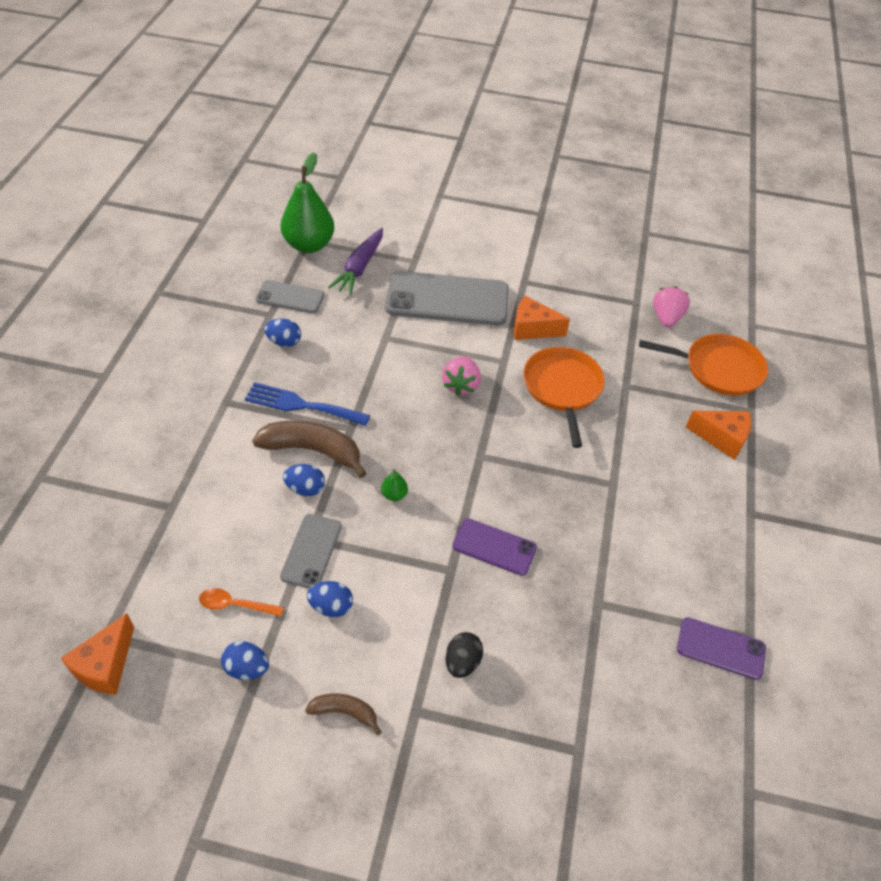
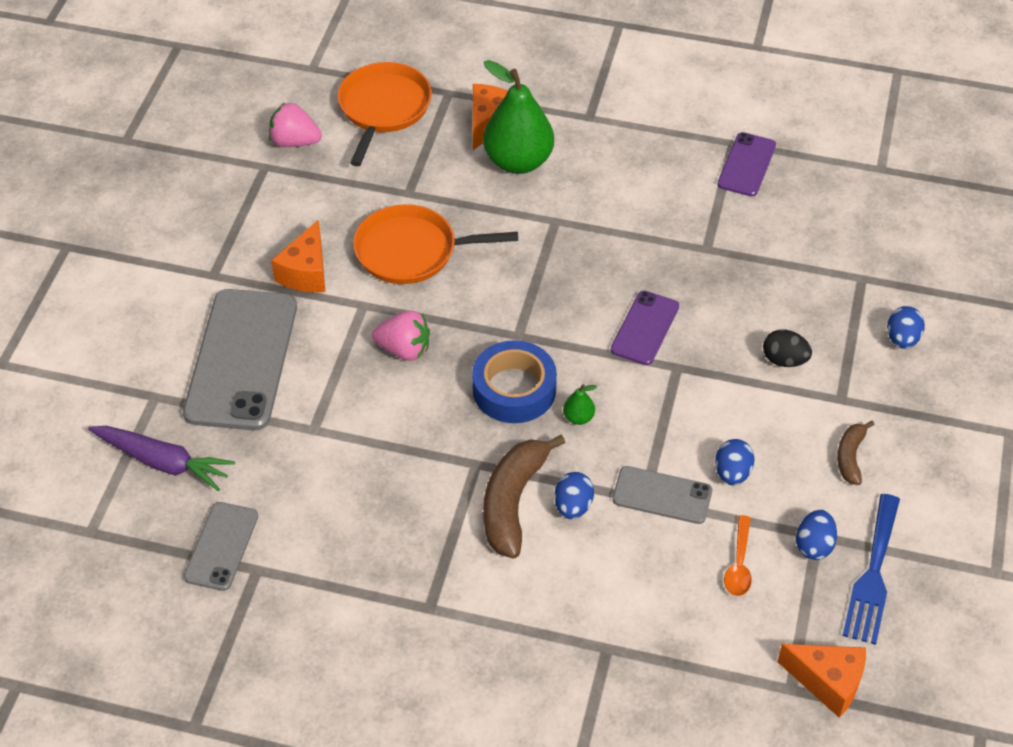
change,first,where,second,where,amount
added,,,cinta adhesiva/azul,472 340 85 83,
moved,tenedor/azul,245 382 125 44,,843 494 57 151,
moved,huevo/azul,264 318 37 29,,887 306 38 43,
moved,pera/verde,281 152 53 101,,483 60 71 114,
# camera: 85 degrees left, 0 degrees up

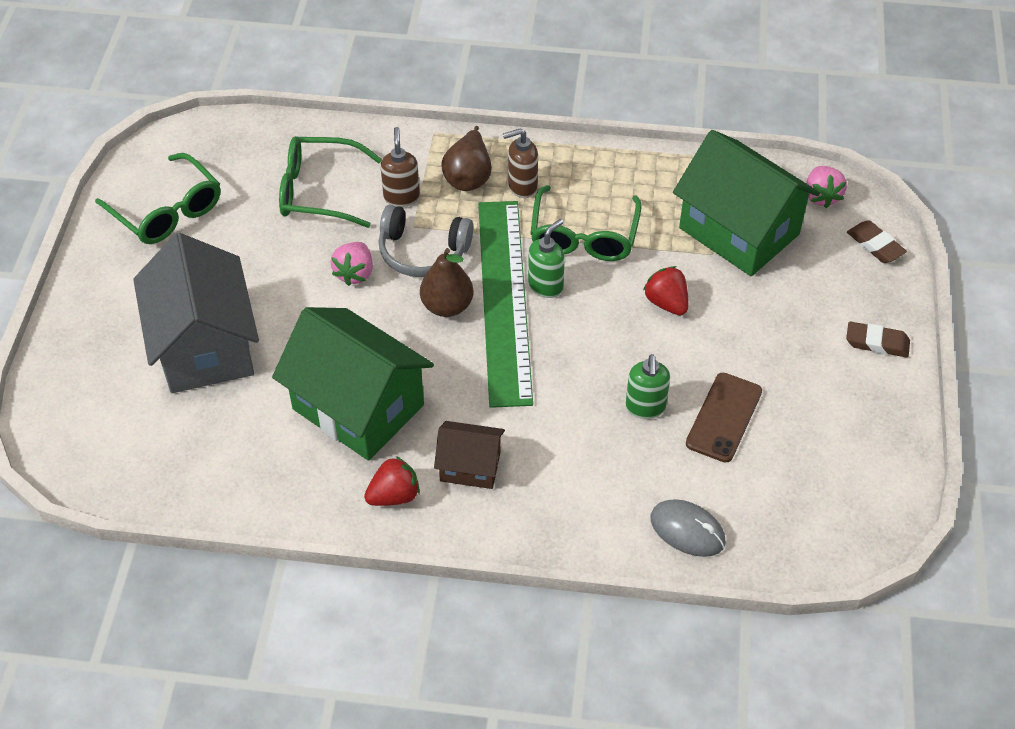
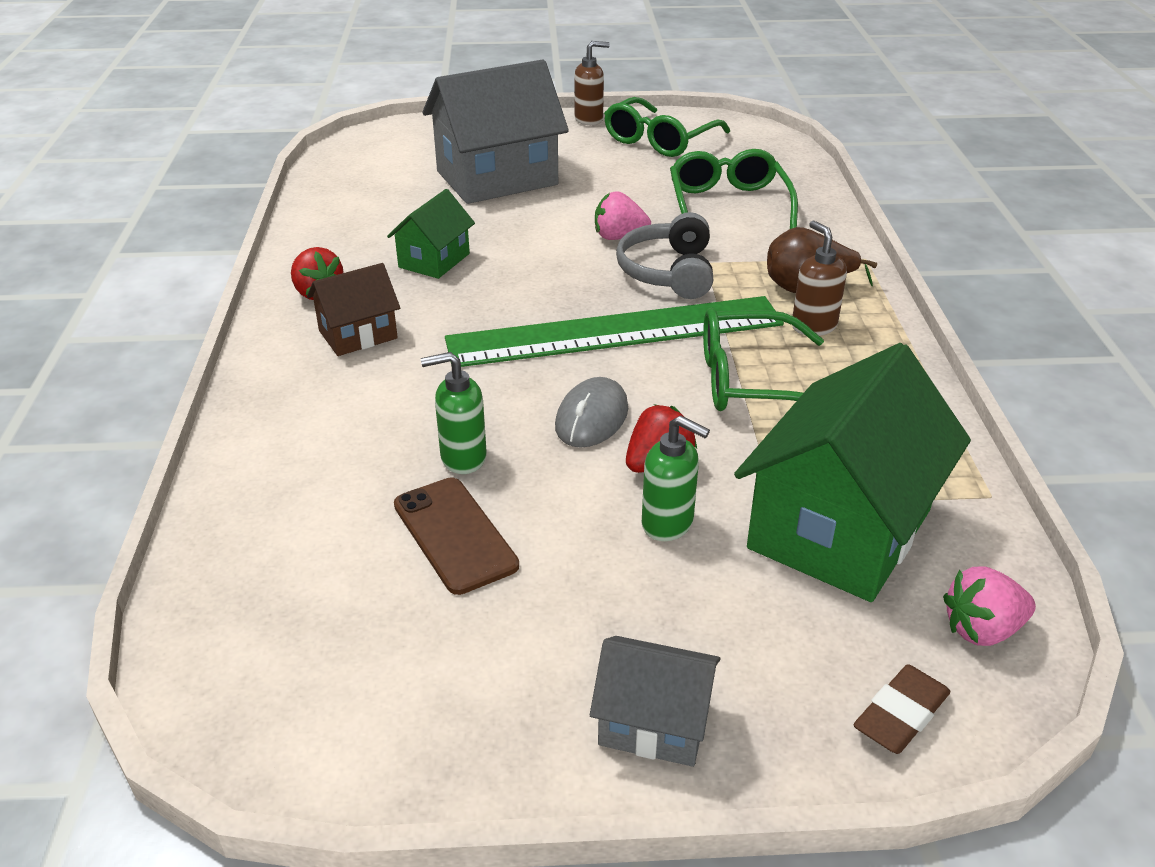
change,first,where,second,where,amount
removed,pera/marrón,420 248 54 69,,,
moved,dispensador de jabón/marrón,380 127 40 80,,574 41 36 84,
moved,dispensador de jabón/verde,528 219 37 79,,642 415 68 126,
moved,ratón/gris,650 499 76 58,,555 377 73 71,
replaced,goma de borrar/marrón,846 321 64 37,casa/gris,590 636 130 131,
turned,casa/marrón,434 421 71 68,,307 263 93 93,60 degrees clockwise
turned,móvil/marrón,686 373 76 90,,394 478 125 117,45 degrees clockwise
resized,casa/verde,272 307 162 153,,387 189 88 90,x0.51
# camera: 80 degrees right, 15 degrees down

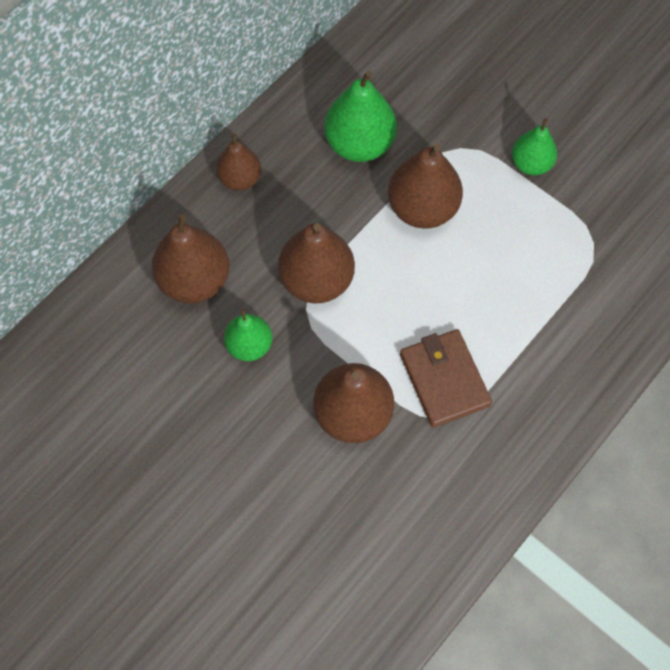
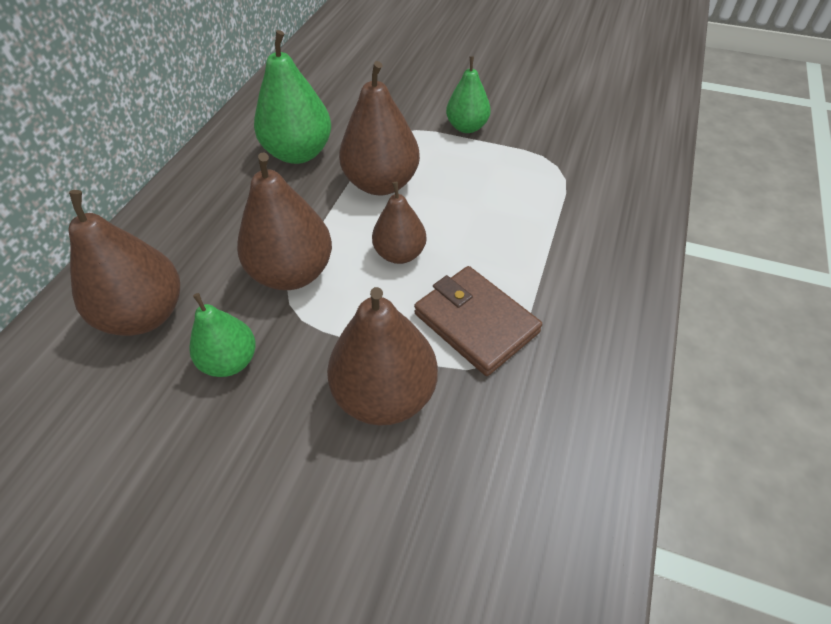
change,first,where,second,where,amount
moved,pera/marrón,216 134 45 57,,372 182 54 82,
# camera: 20 degrees left, 15 degrees down

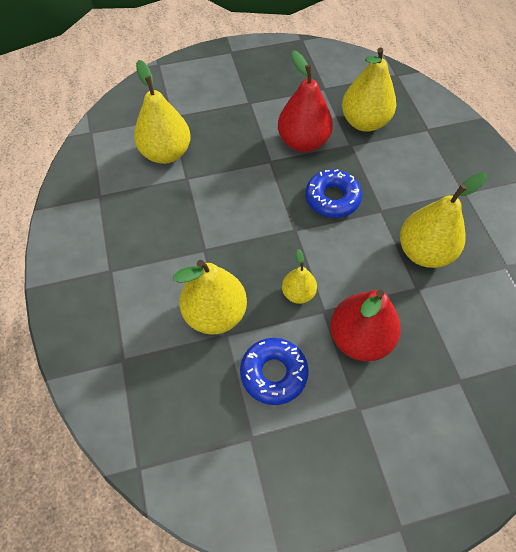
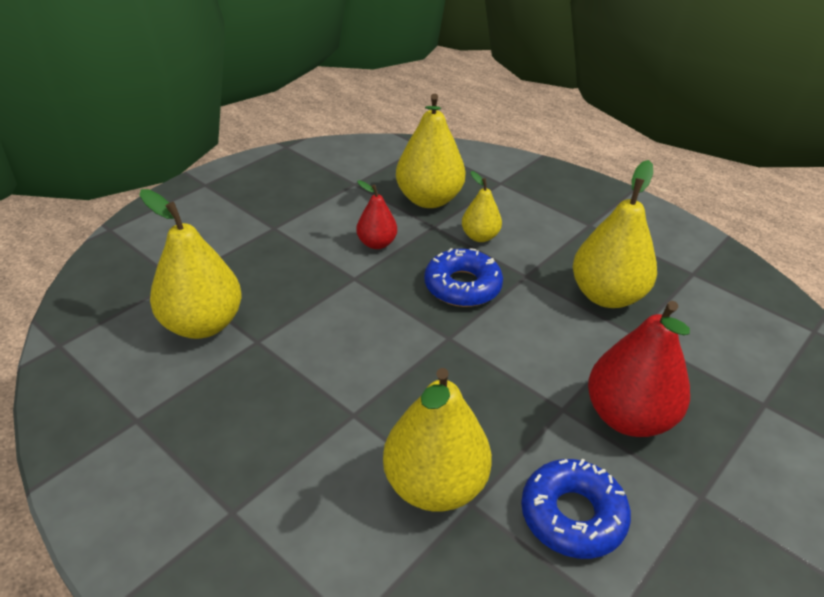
change,first,where,second,where,amount
moved,pera/amarillo,282 249 35 55,,462 171 40 71,
resized,pera/rojo,278 50 55 102,,356 180 41 69,x0.55
# camera: 35 degrees left, 20 degrees down

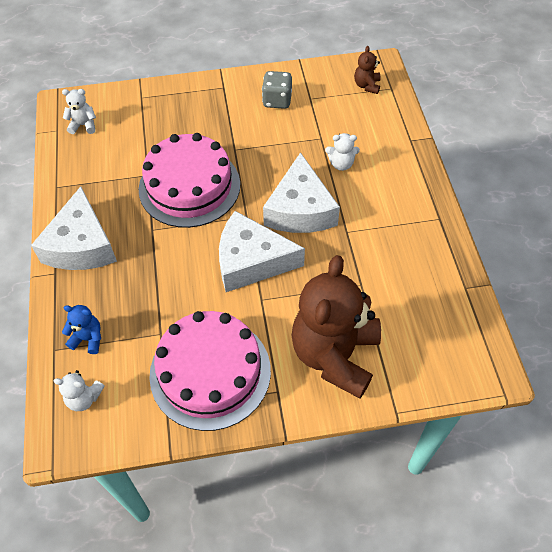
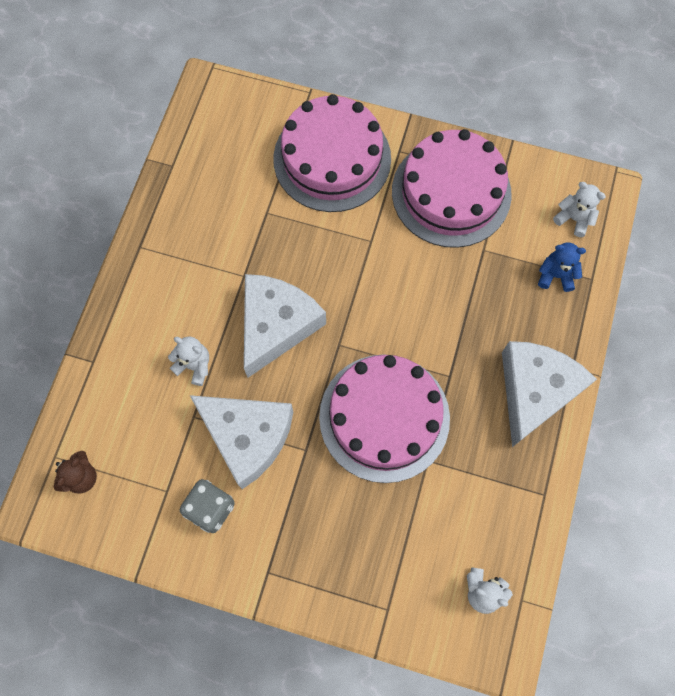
change,first,where,second,where,amount
moved,queso/blanco,219 211 86 81,,190 395 103 94,
replaced,osito/marrón,291 255 90 144,tarta/rosa,273 94 118 118,
turned,osito/azul,62 305 39 49,,538 243 48 49,150 degrees clockwise
# camera: 155 degrees left, 15 degrees up

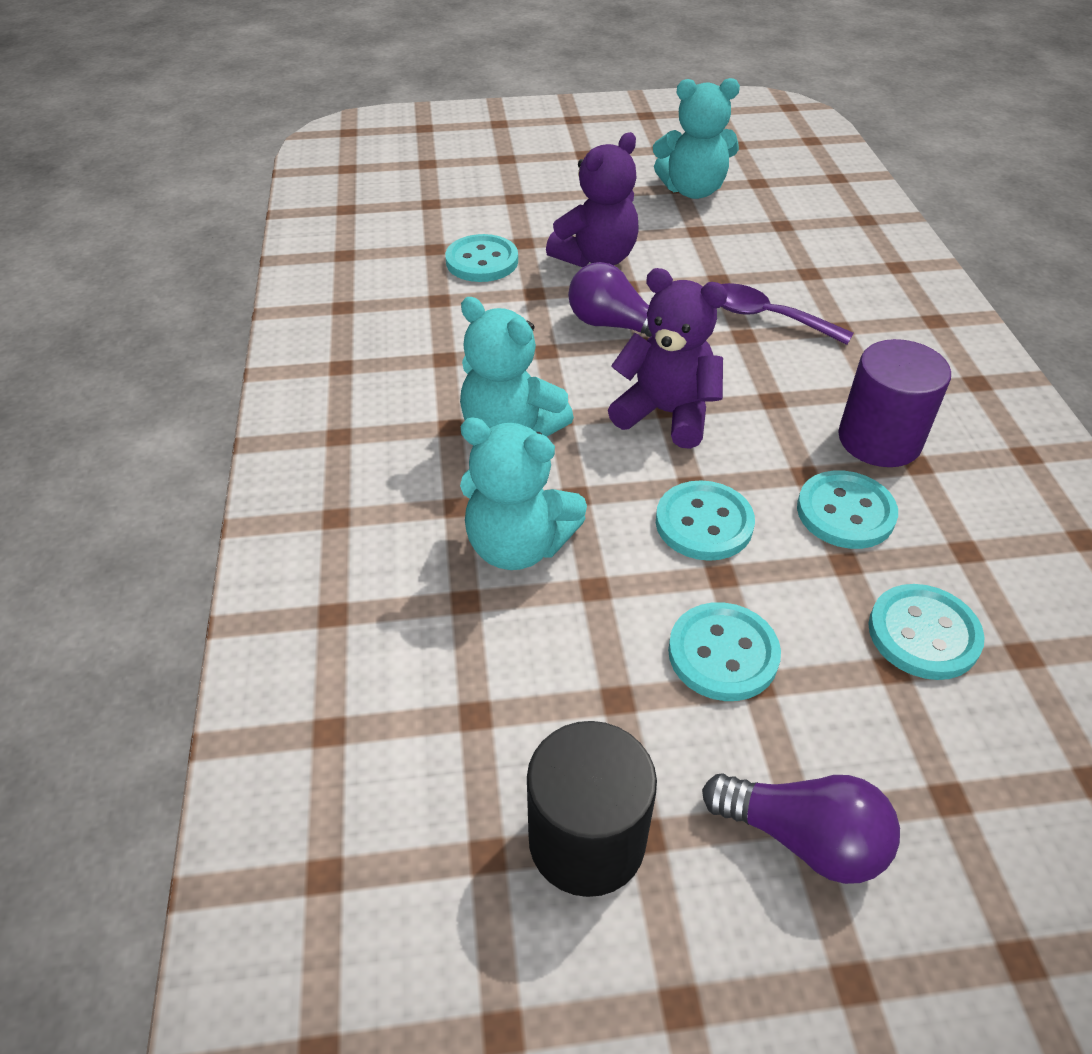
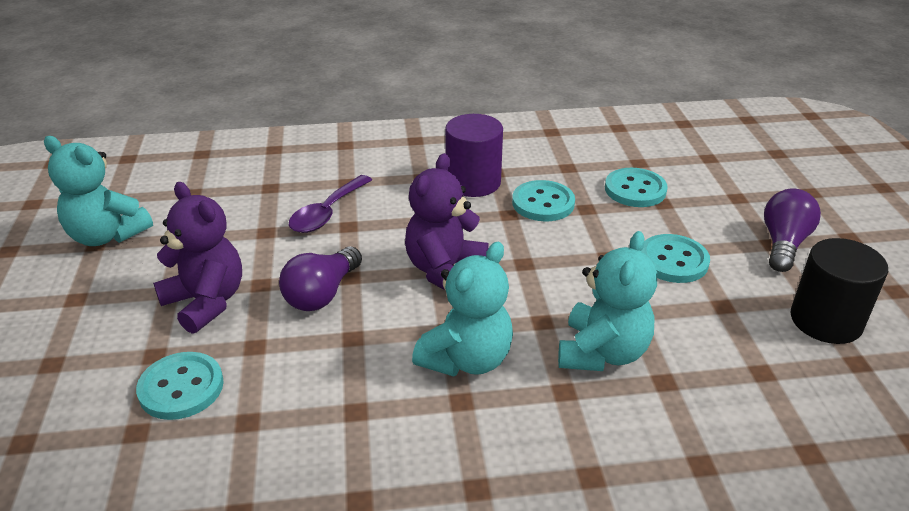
change,first,where,second,where,amount
removed,botón/turquesa,656 480 99 81,,,
turned,osito/turquesa,653 78 87 121,,44 136 109 110,120 degrees clockwise
# camera: 90 degrees left, 10 degrees down

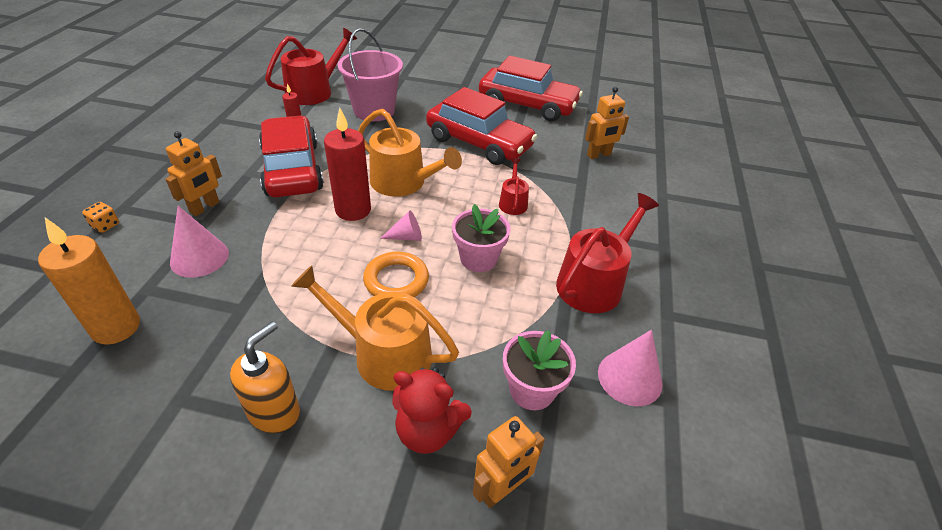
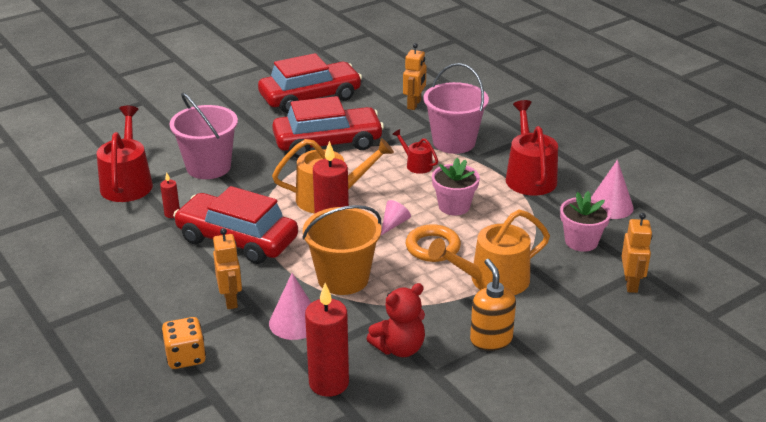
change,first,where,second,where,amount
added,,,balde/naranja,302 205 79 90,
added,,,balde/rosa,423 63 66 91,
moved,osito/rojo,392 367 80 87,,367 283 58 74,
recoloured,vela/naranja,38 217 102 127,vela/rojo,305 283 44 114,
resized,dado/naranja,82 202 37 31,,161 317 45 52,x1.69
# camera: 45 degrees left, 10 degrees down

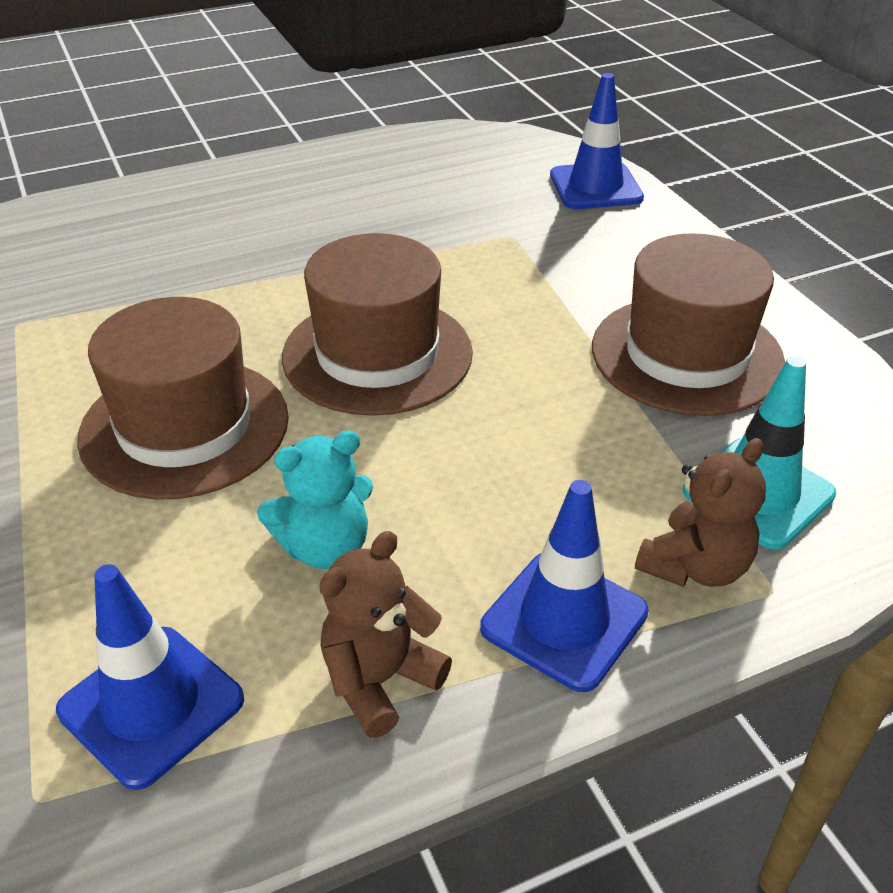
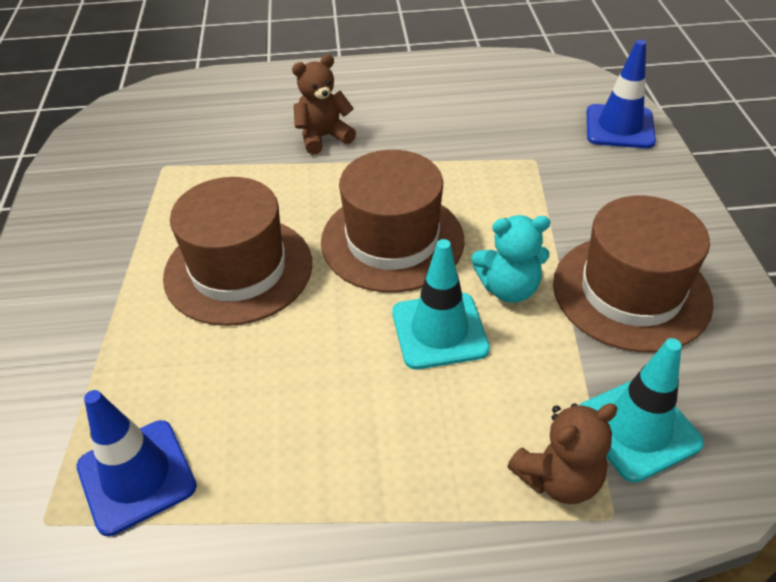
change,first,where,second,where,amount
removed,cono de tráfico/azul,480 480 169 212,,,
added,,,cono de tráfico/turquesa,392 239 98 130,
moved,osito/turquesa,257 431 116 138,,472 215 78 88,
moved,osito/marrón,320 531 132 207,,292 54 64 101,
# camera: 20 degrees right, 5 degrees up

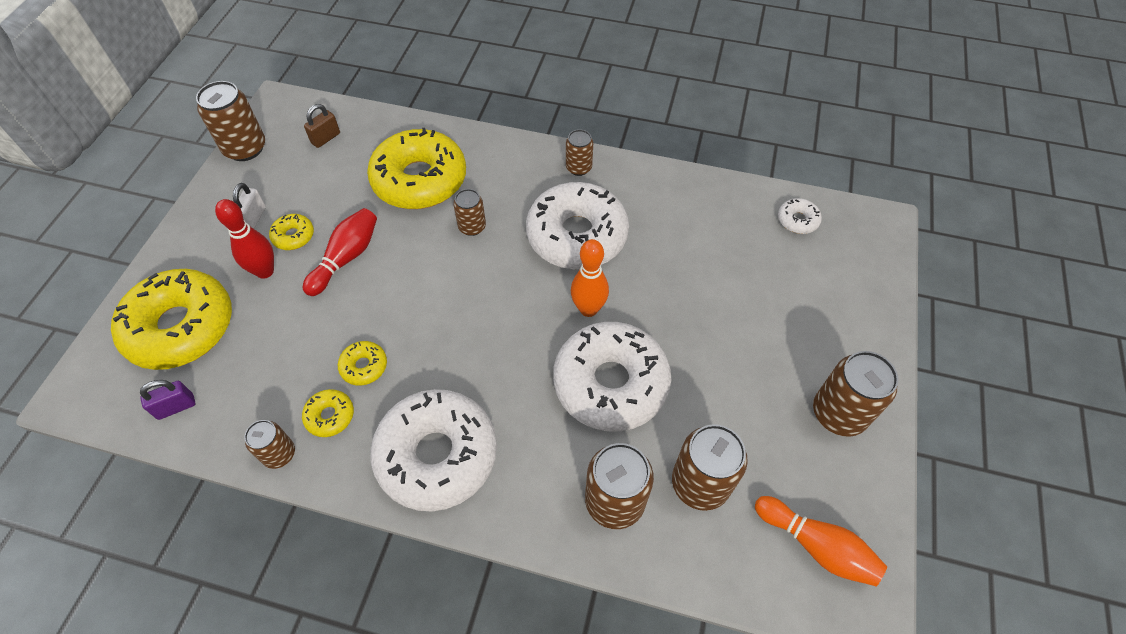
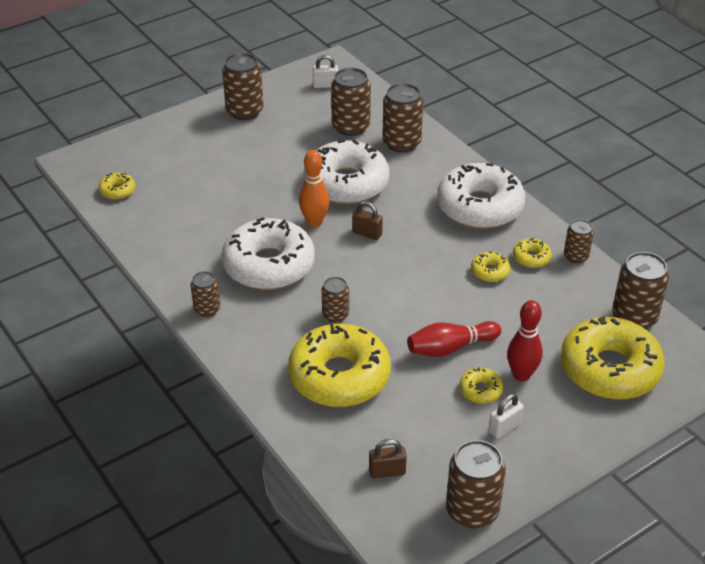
change,first,where,second,where,amount
added,,,candado/marrón,352 201 31 39,
replaced,candado/morado,140 380 55 40,lata/marrón,612 252 57 77,
replaced,bolo/naranja,755 496 132 91,candado/blanco,313 55 25 33,
recoloured,rosquilla/blanco,778 198 44 36,rosquilla/amarillo,99 173 36 27,
# camera: 140 degrees left, 15 degrees down

